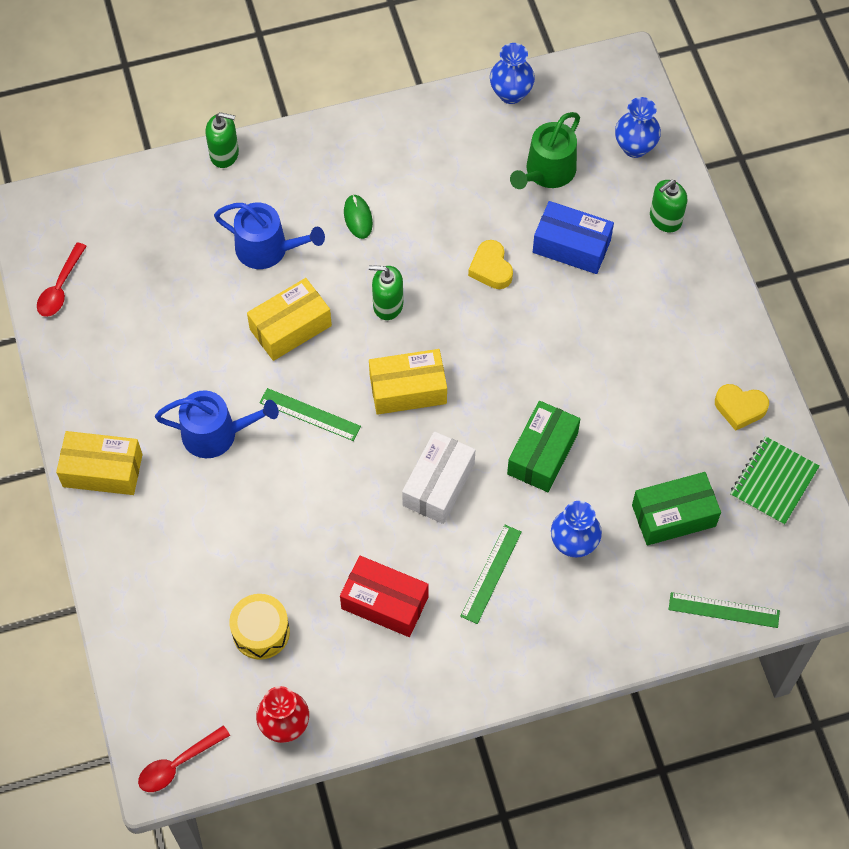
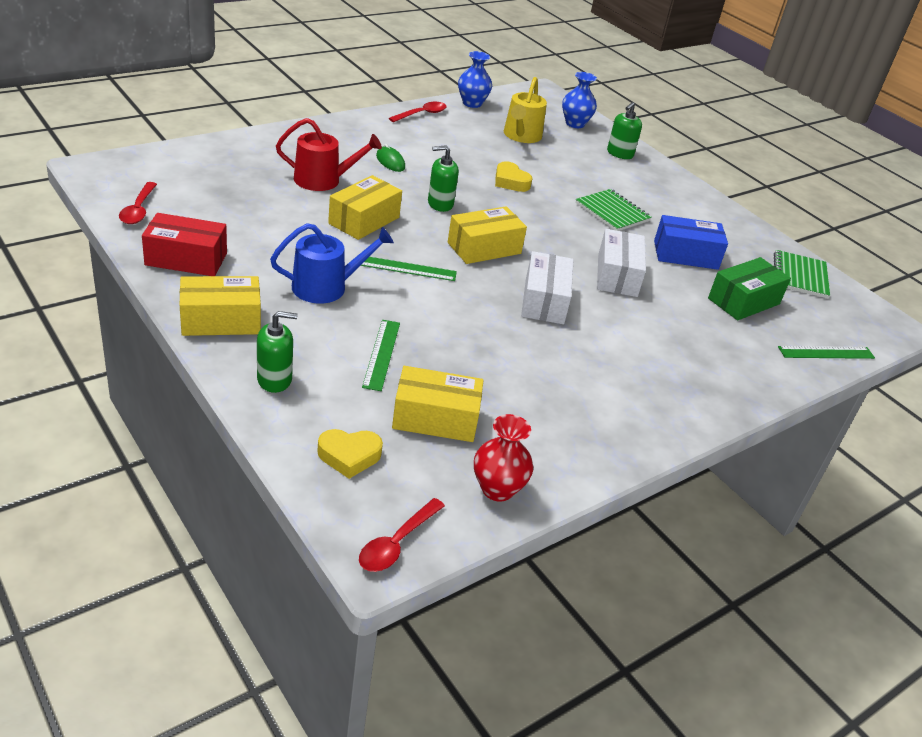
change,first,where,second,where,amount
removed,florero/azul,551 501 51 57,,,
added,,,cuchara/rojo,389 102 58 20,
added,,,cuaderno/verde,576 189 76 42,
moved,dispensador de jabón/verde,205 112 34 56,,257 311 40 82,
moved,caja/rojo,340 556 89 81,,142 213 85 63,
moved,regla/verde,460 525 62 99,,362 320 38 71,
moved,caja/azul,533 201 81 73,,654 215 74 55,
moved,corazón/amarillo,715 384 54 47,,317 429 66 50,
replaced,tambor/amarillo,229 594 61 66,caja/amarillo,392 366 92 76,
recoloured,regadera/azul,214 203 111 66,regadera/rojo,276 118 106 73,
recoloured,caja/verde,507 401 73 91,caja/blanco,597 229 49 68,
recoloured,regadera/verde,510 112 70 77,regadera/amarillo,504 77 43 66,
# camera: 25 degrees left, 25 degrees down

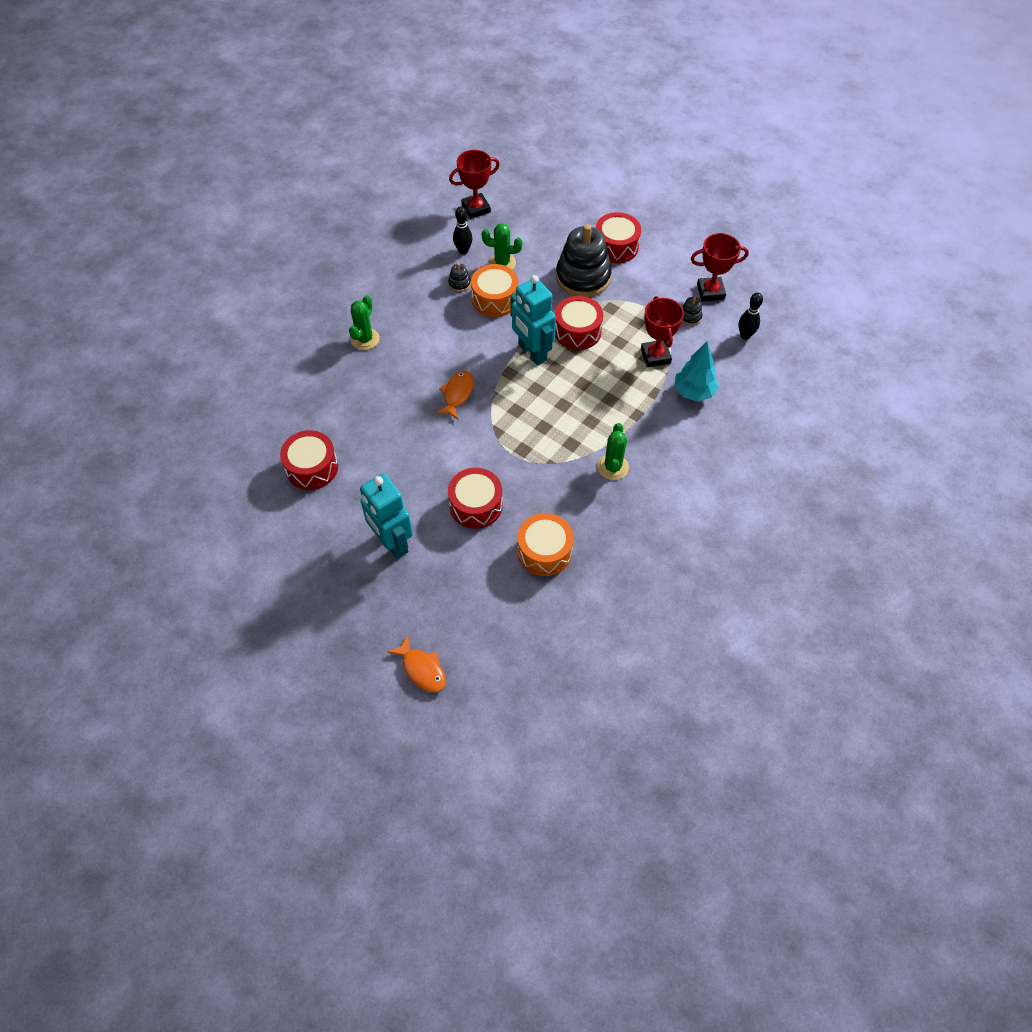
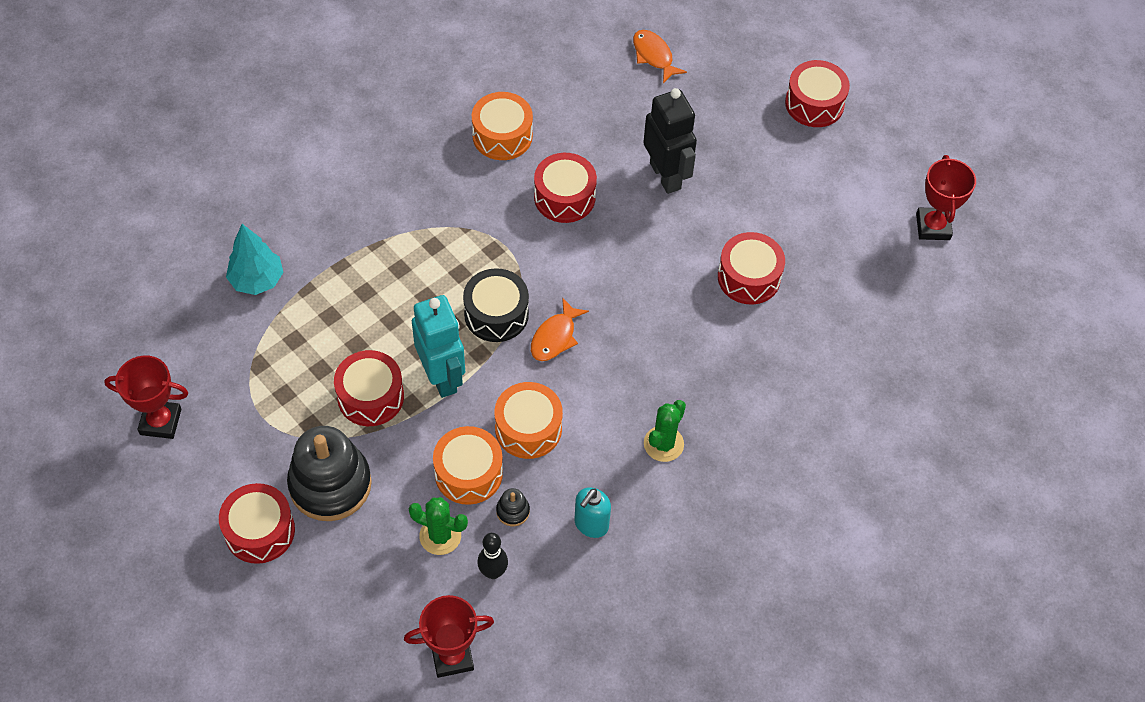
change,first,where,second,where,amount
removed,cactus/verde,597 423 32 57,,,
removed,juguete apilable/negro,682 297 20 29,,,
removed,bolo/negro,739 292 24 47,,,
added,,,tambor/negro,463 268 66 74,
added,,,tambor/naranja,495 382 68 77,
added,,,dispensador de jabón/turquesa,574 487 37 51,
added,,,tambor/rojo,785 60 65 67,
moved,trofeo/rojo,641 296 43 71,,916 155 60 85,
recoloured,robot/turquesa,360 473 53 86,robot/negro,643 88 54 106,
# camera: 170 degrees left, 0 degrees up

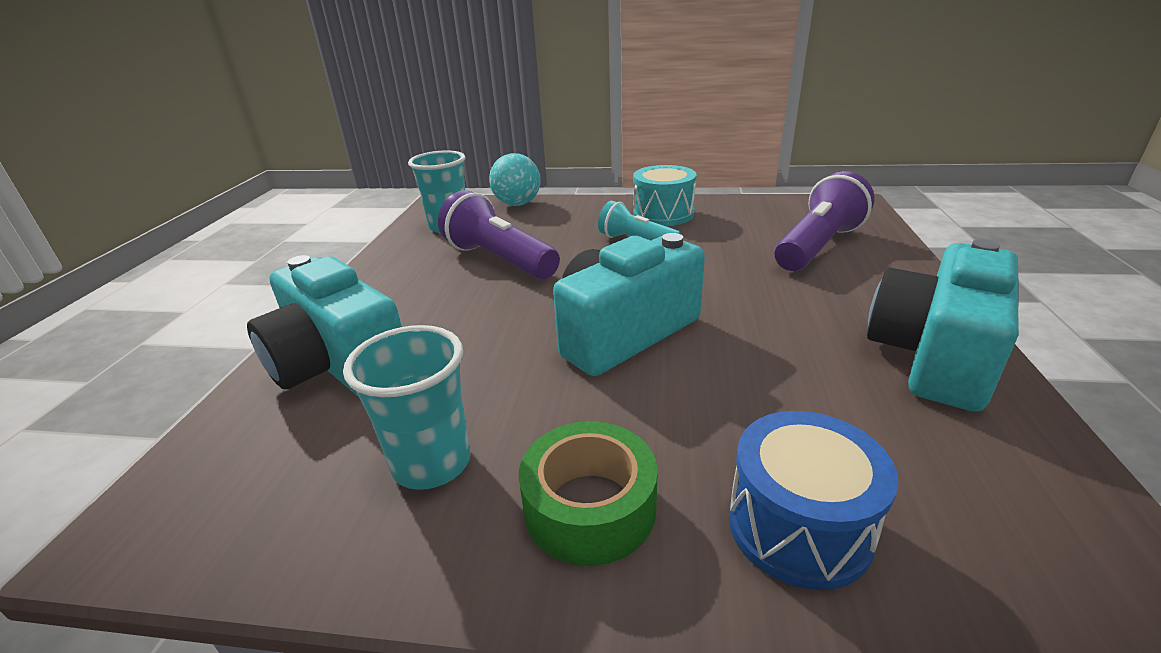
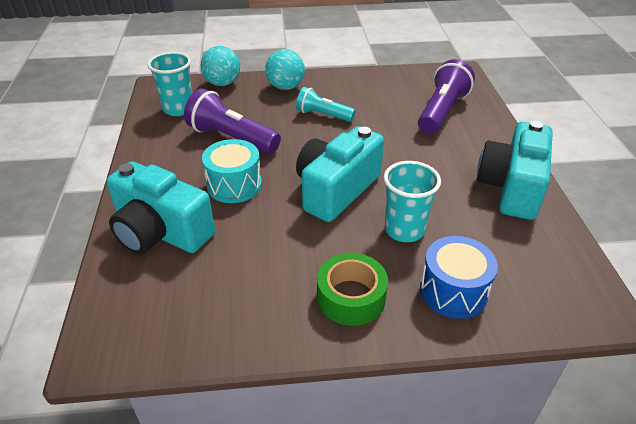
change,first,where,second,where,amount
added,,,pelota/turquesa,265 49 40 41,
moved,vaso/turquesa,343 325 128 165,,384 161 57 81,
moved,tambor/turquesa,633 165 63 61,,202 139 60 64,
# camera: 15 degrees left, 10 degrees up

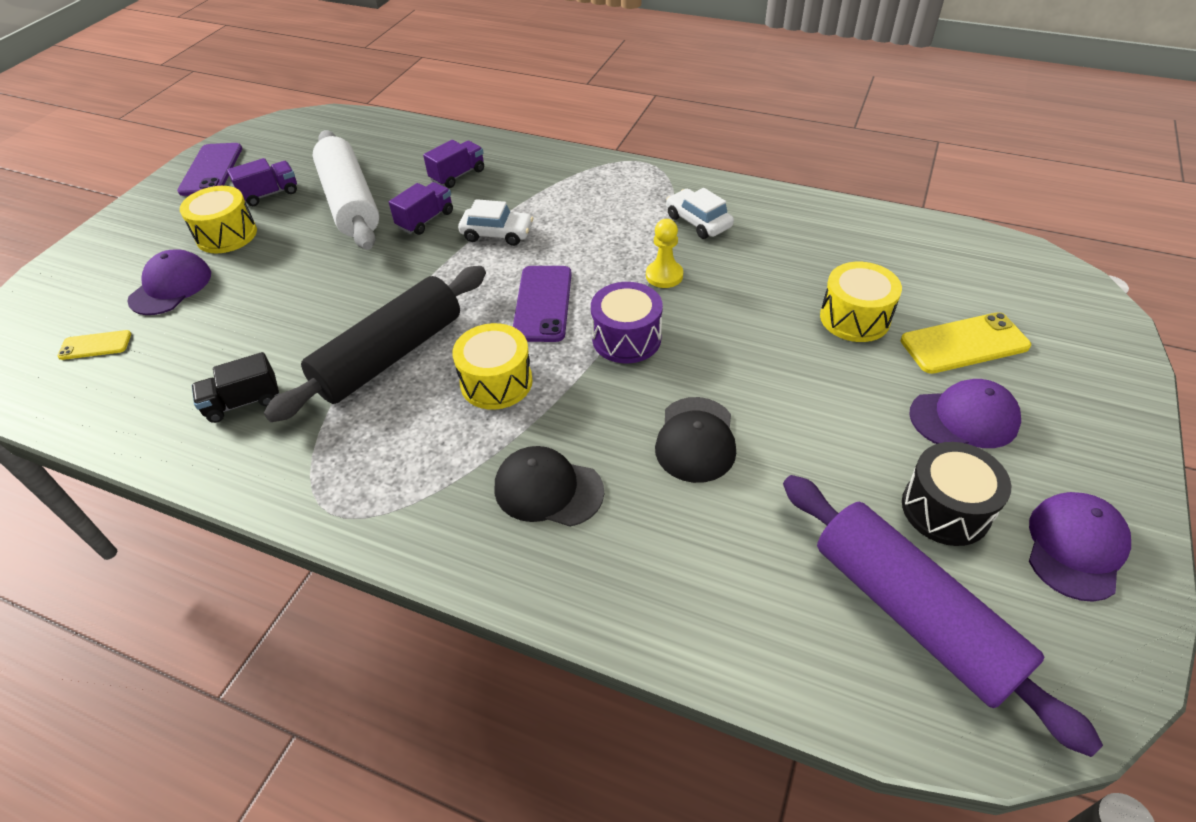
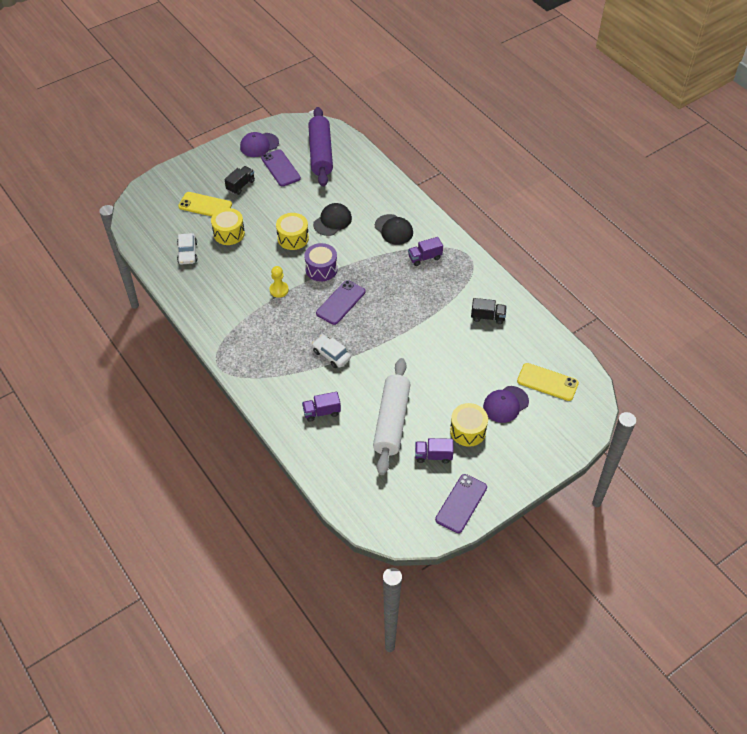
change,first,where,second,where,amount
removed,rodillo/negro,264 266 222 156,,,
moved,camión/morado,389 182 64 53,,408 237 35 29,
moved,tambor/amarillo,452 323 81 87,,276 213 33 37,
moved,coche/blanco,666 188 68 51,,177 233 20 31,
replaced,tambor/negro,902 442 109 104,móvil/morado,261 149 40 38,
replaced,gorra/morado,909 379 112 69,camión/negro,224 166 31 29,
resized,móvil/amarillo,57 330 74 30,,517 363 62 38,x1.73
# camera: 150 degrees left, 5 degrees up

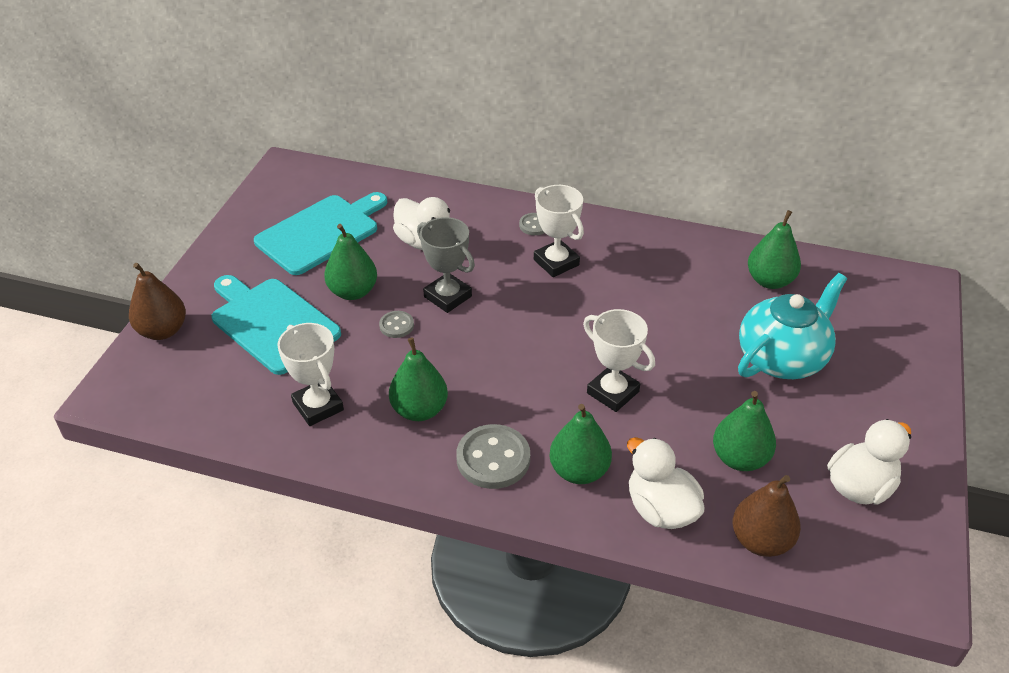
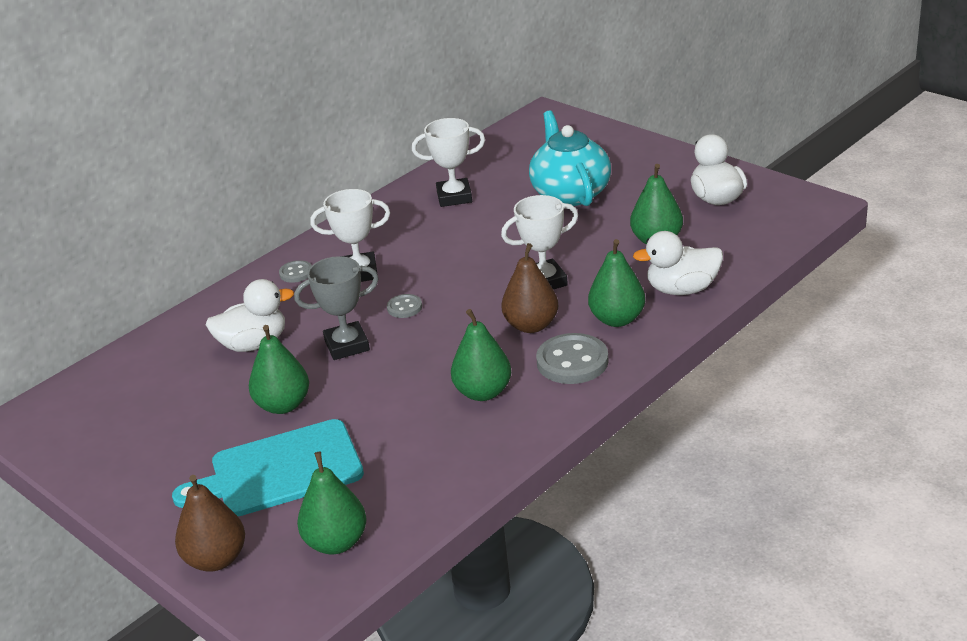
change,first,where,second,where,amount
removed,tabla de cortar/turquesa,254 192 133 83,,,
moved,trofeo/blanco,277 323 67 103,,412 118 73 89,
moved,botón/gris,379 311 35 27,,387 294 35 24,
moved,pera/marrón,733 475 68 82,,501 243 58 90,
moved,pera/verde,748 210 53 79,,297 452 69 102,
# camera: 60 degrees left, 10 degrees down

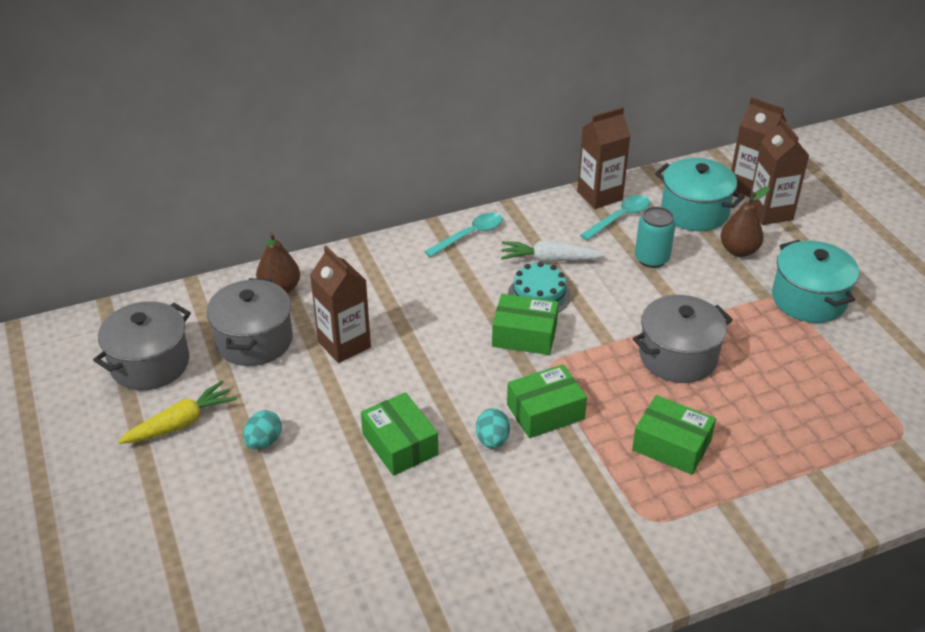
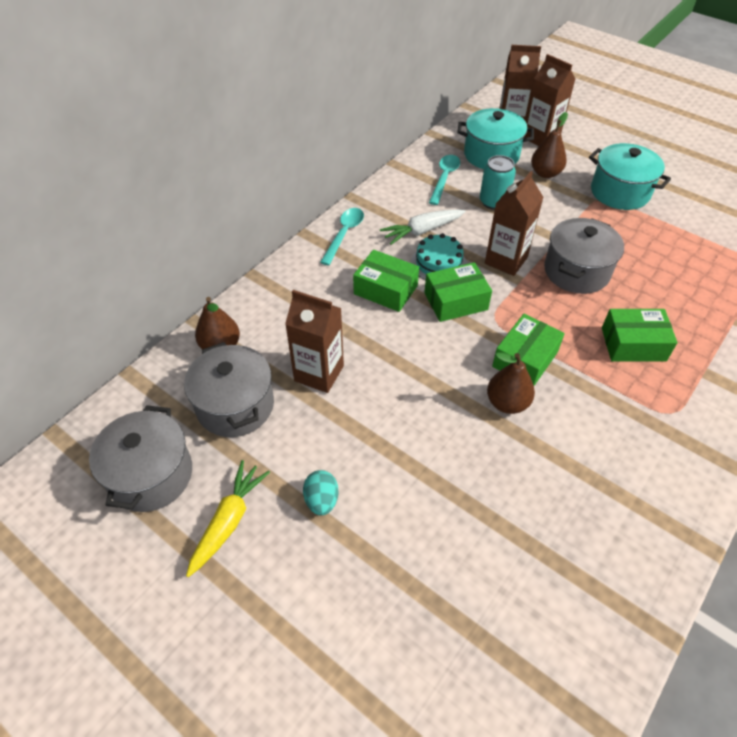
change,first,where,second,where,amount
moved,caja/verde,361 392 77 84,,353 250 66 62,
moved,cartón de leche/marrón,577 107 54 102,,485 171 59 105,
replaced,huevo/turquesa,476 408 34 41,pera/marrón,487 352 48 62,
# camera: 30 degrees left, 10 degrees up

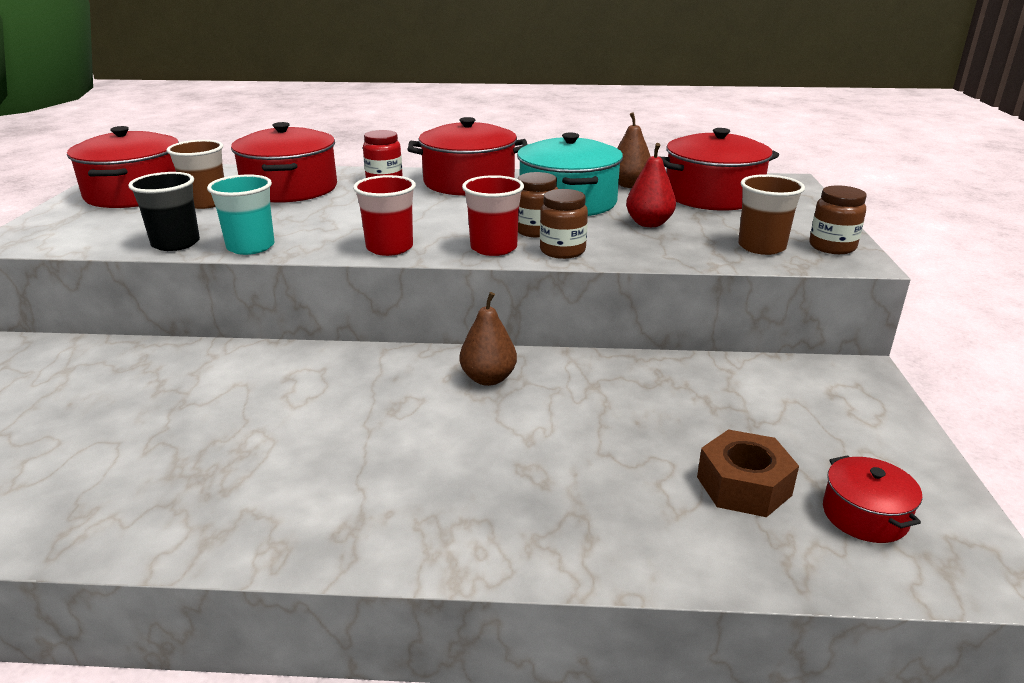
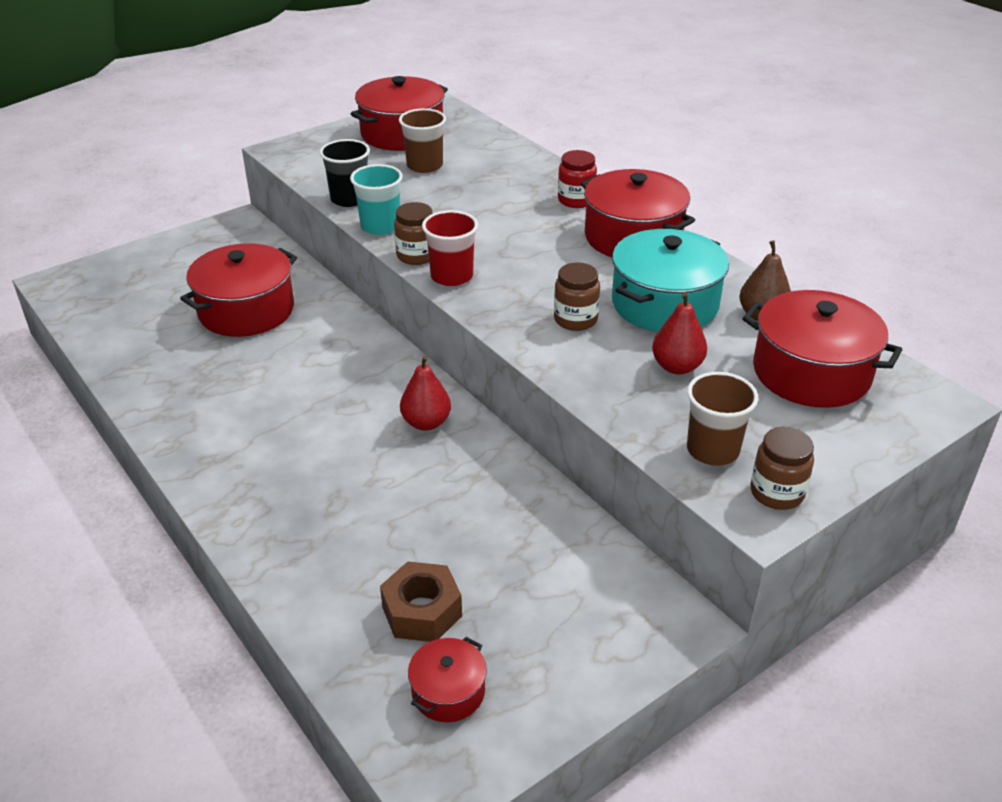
change,first,where,second,where,amount
removed,vaso/rojo,462 175 62 81,,,
moved,olla/rojo,231 122 106 81,,180 243 117 94,
moved,tarro/marrón,540 189 48 70,,394 202 39 63,
recoloured,pera/marrón,460 292 57 94,pera/rojo,400 355 51 76,
# camera: 50 degrees right, 10 degrees up

